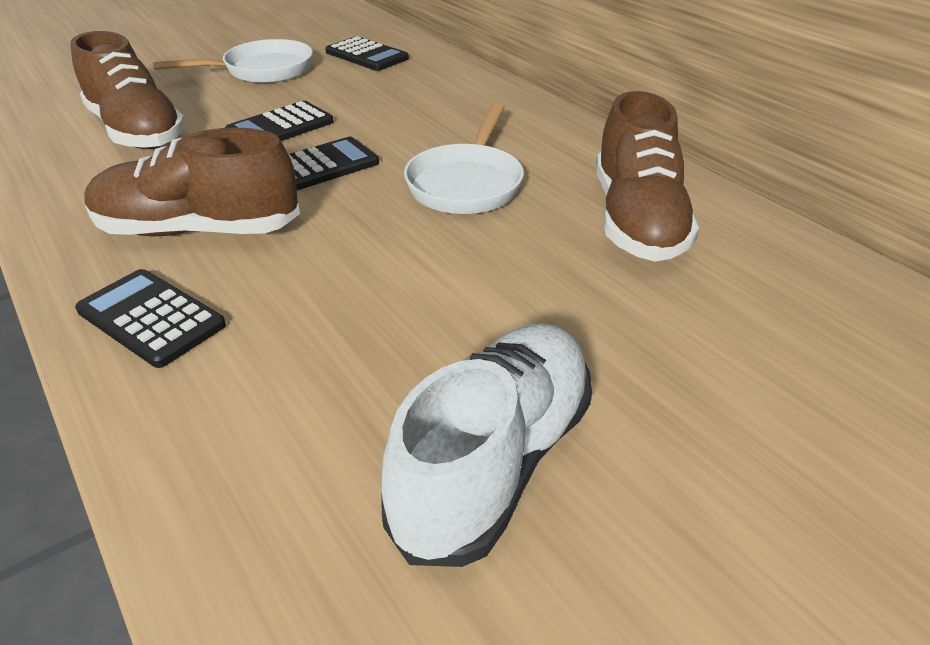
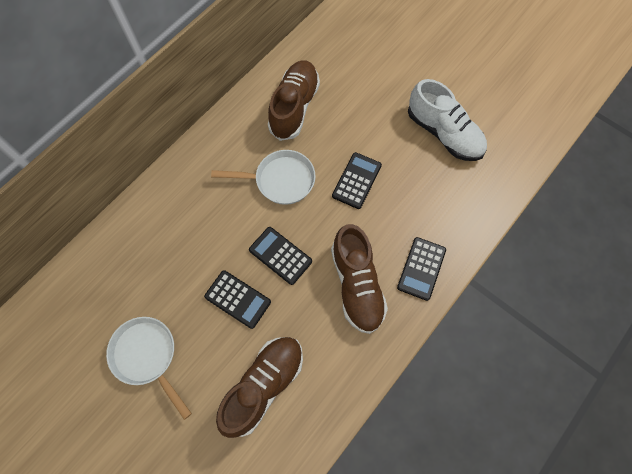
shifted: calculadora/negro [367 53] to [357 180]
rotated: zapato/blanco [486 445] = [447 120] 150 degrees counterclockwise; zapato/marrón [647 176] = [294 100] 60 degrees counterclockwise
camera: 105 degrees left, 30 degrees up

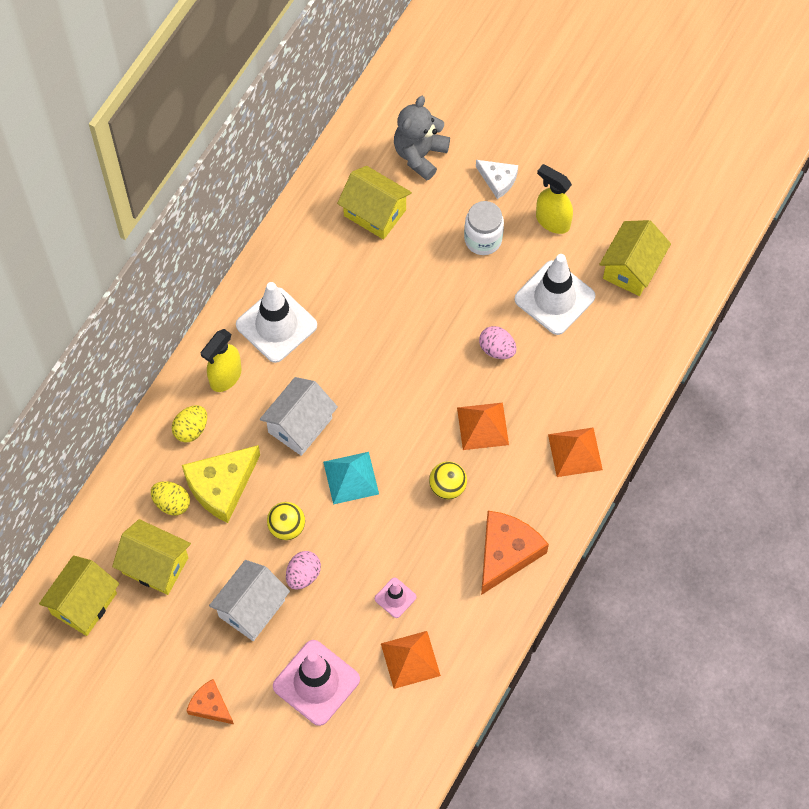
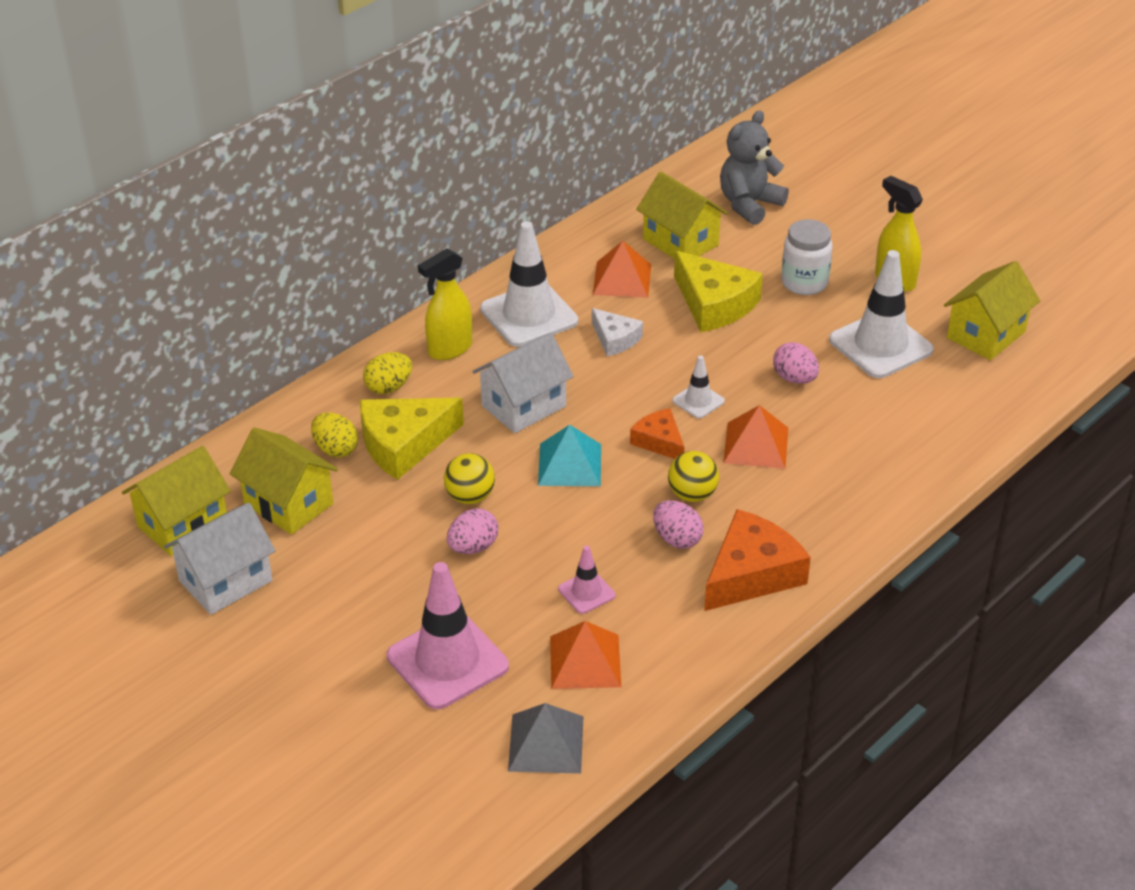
new: pirámide/gris [546 738]; huevo/rosa [678 524]; cono de tráfico/blanco [698 387]; queso/amarillo [718 291]
shifted: queso/naranja [210 701] to [657 433]; casa/blanco [249 600] to [219 559]; queso/blanco [497 179] to [617 332]; pirámide/naranja [575 452] to [622 269]
camera: 15 degrees right, 25 degrees down

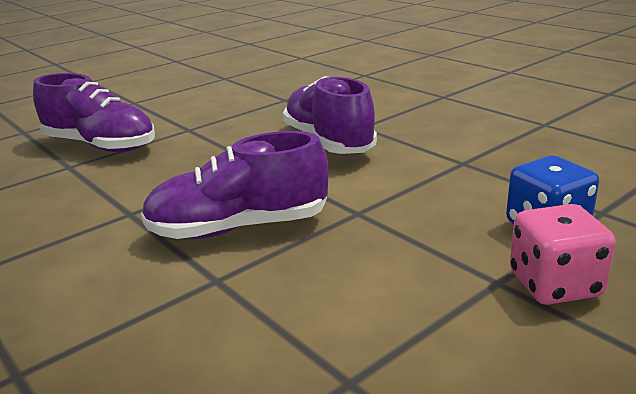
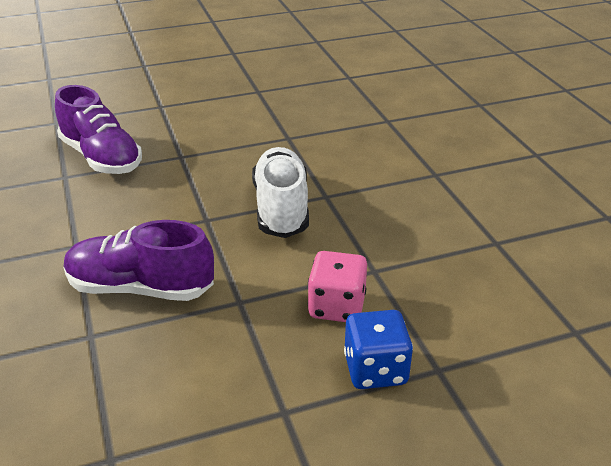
shifted: dado/rosa [563 254] to [337 286]
repainted: zapato/morado [330 115] to zapato/blanco [280 192]
camera: 20 degrees right, 10 degrees up

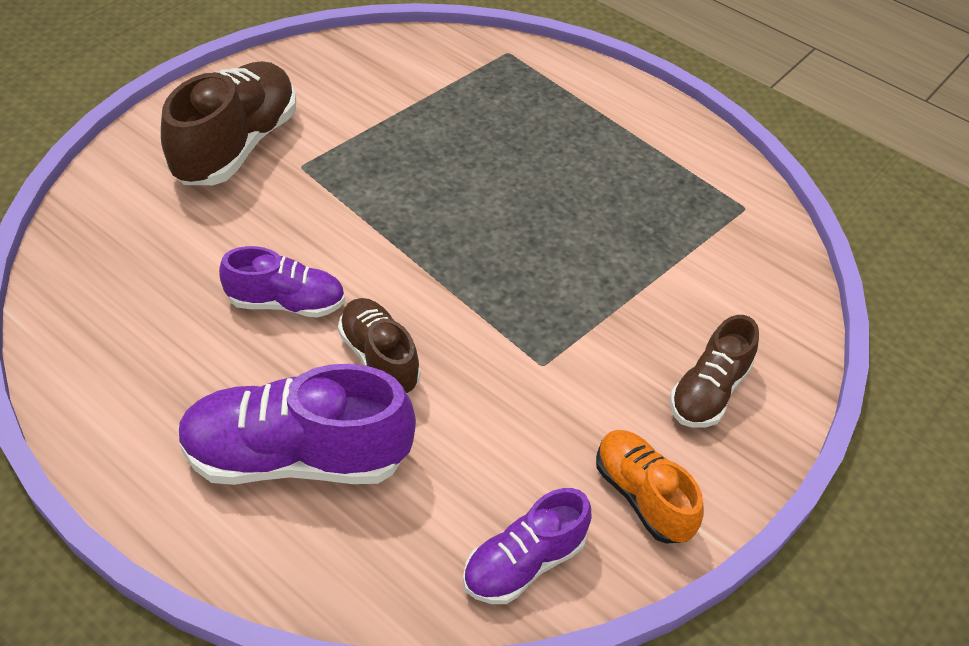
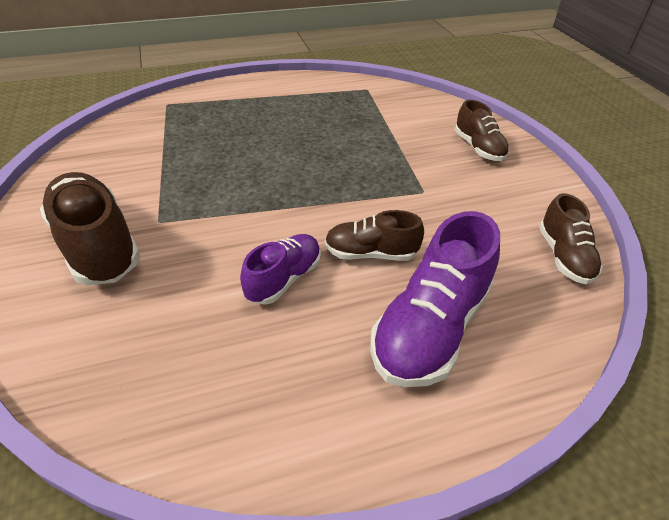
gone: zapato/naranja [650 487]
repainted: zapato/morado [527 546] to zapato/marrón [571 238]
camera: 55 degrees left, 5 degrees down

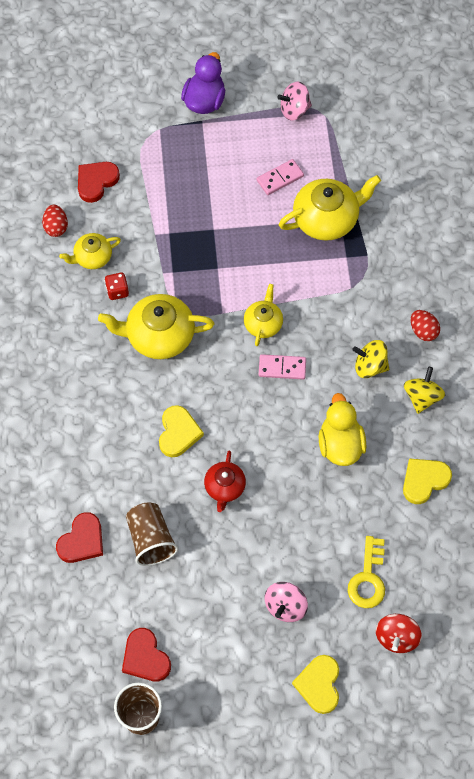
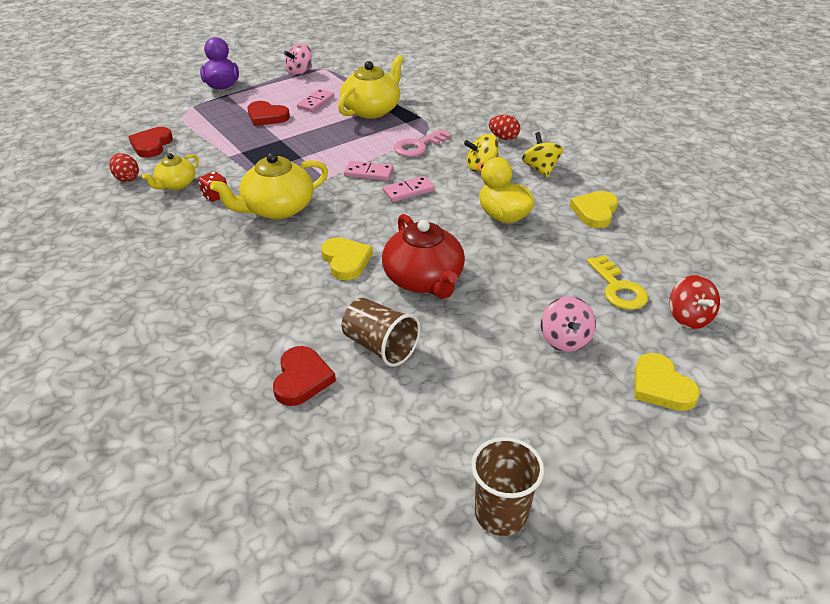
new: llave/rosa [423 143]
shifted: corazón/rojo [146 654] to [268 113]
swapped: tetera/amarillo [263 315] to ficha de dominó/rosa [368 171]
scaled: tetera/rojo [225 481] = [423 256] x1.72
camera: 30 degrees left, 25 degrees down

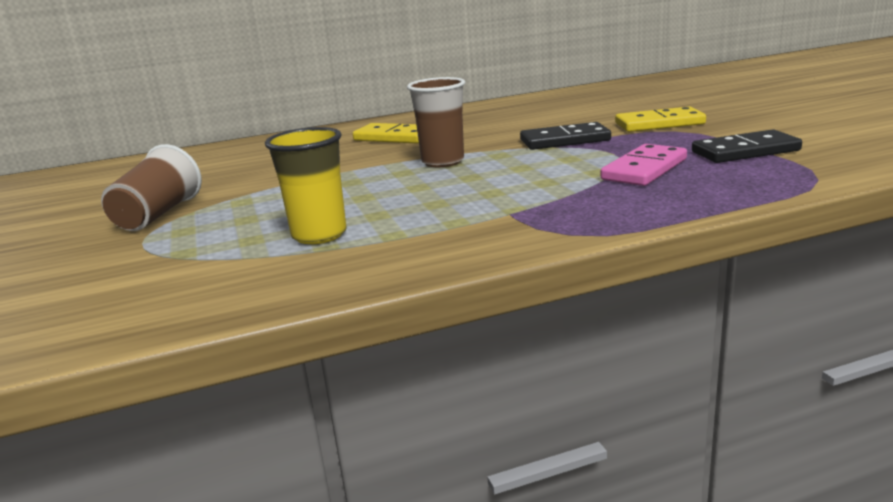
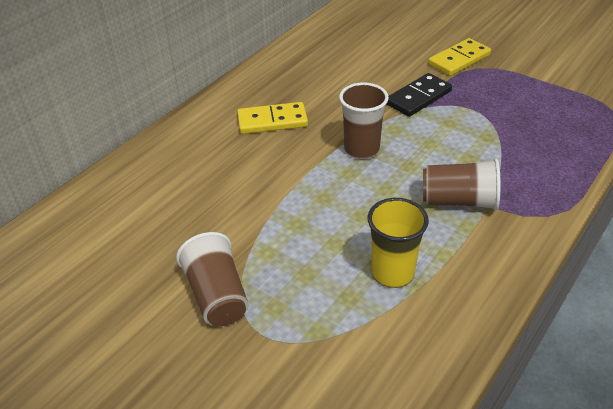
gone: ficha de dominó/rosa [644 165]; ficha de dominó/negro [747 146]
new: vaso/marrón [462 185]
camera: 35 degrees left, 20 degrees up

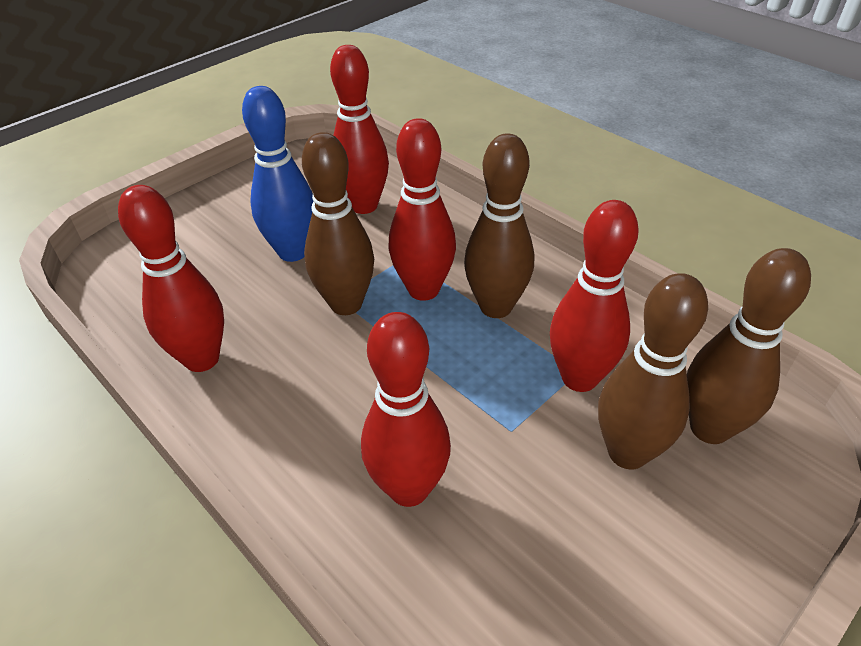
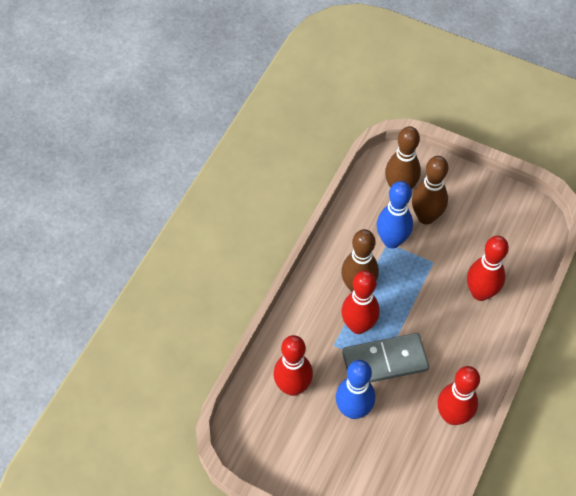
swapped: bolo/marrón [338 223] to ficha de dominó/gris [385 358]
repainted: bolo/rojo [594 296] to bolo/azul [395 215]
camera: 110 degrees left, 15 degrees up

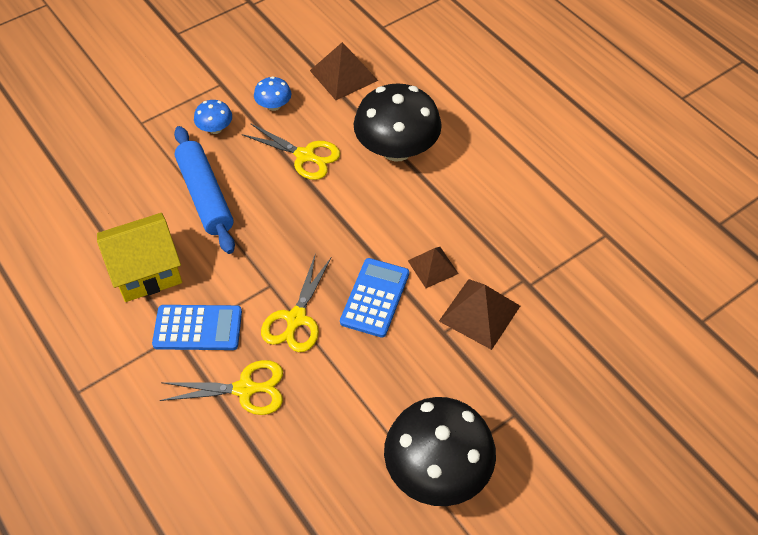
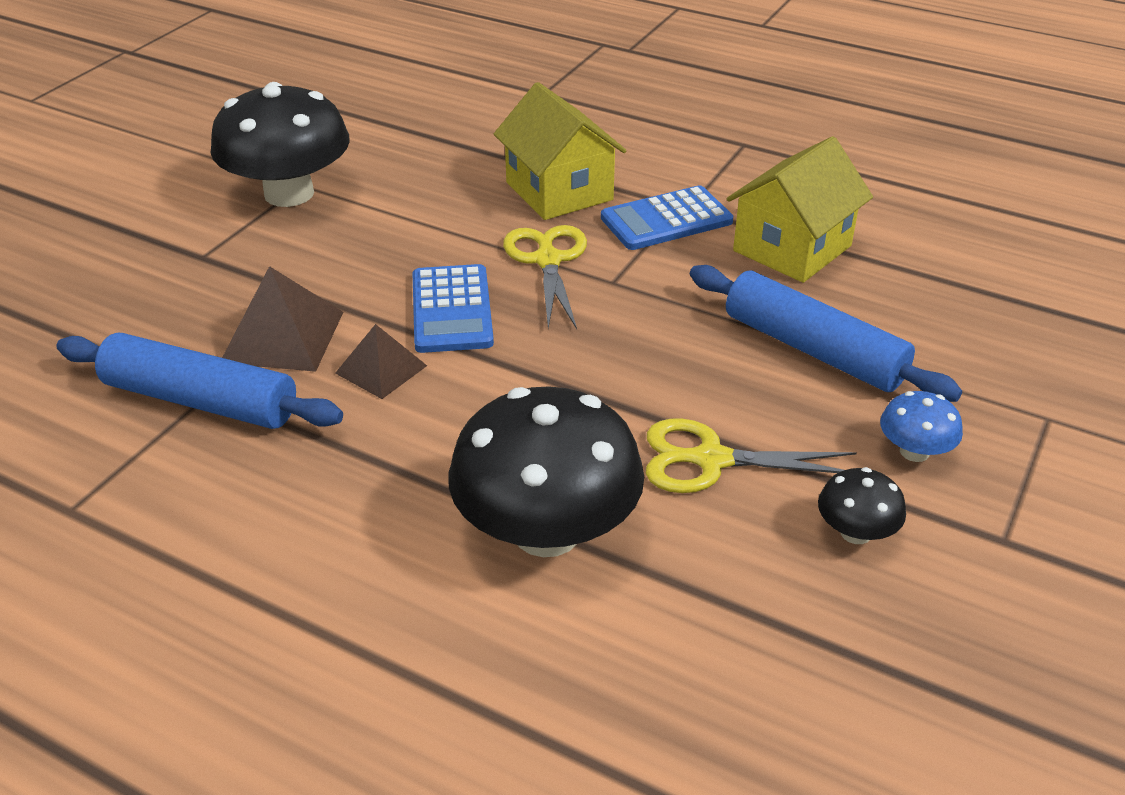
gone: pirámide/marrón [344 71]
new: rodillo/azul [199 381]
swapped: tijeras/amarillo [221 387] to casa/amarillo [560 151]
repainted: seta/azul [272 93] to seta/negro [862 505]
camera: 155 degrees right, 15 degrees down

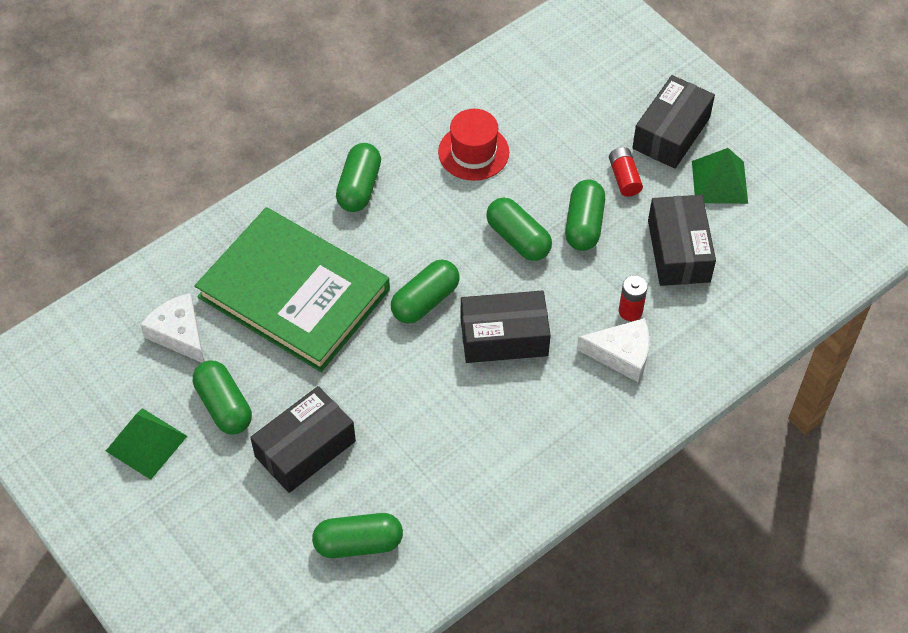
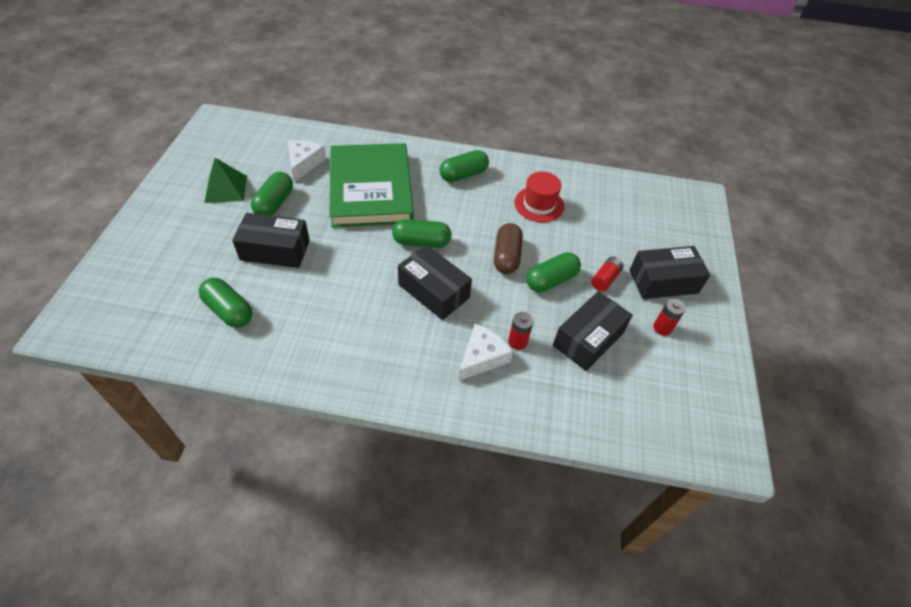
swapped: pirámide/verde [720 176] to pila/rojo [669 317]
repainted: cápsula/verde [519 229] to cápsula/marrón [508 248]
rotated: queso/blanco [613 350] = [485 352] 105 degrees counterclockwise
camera: 45 degrees right, 5 degrees down

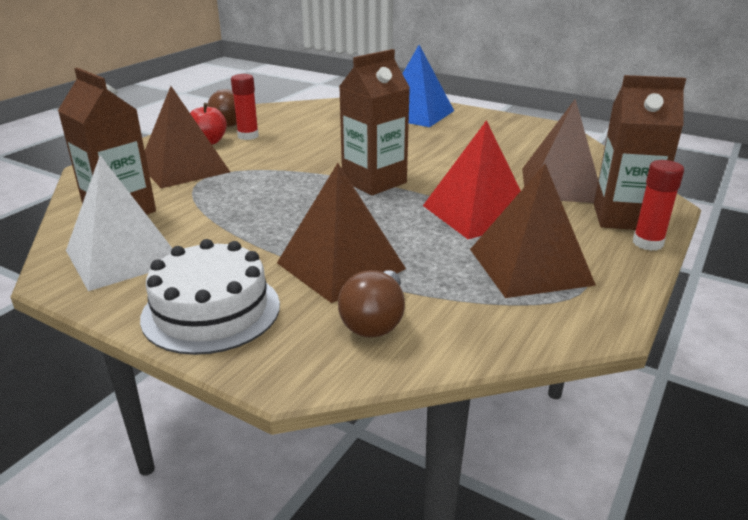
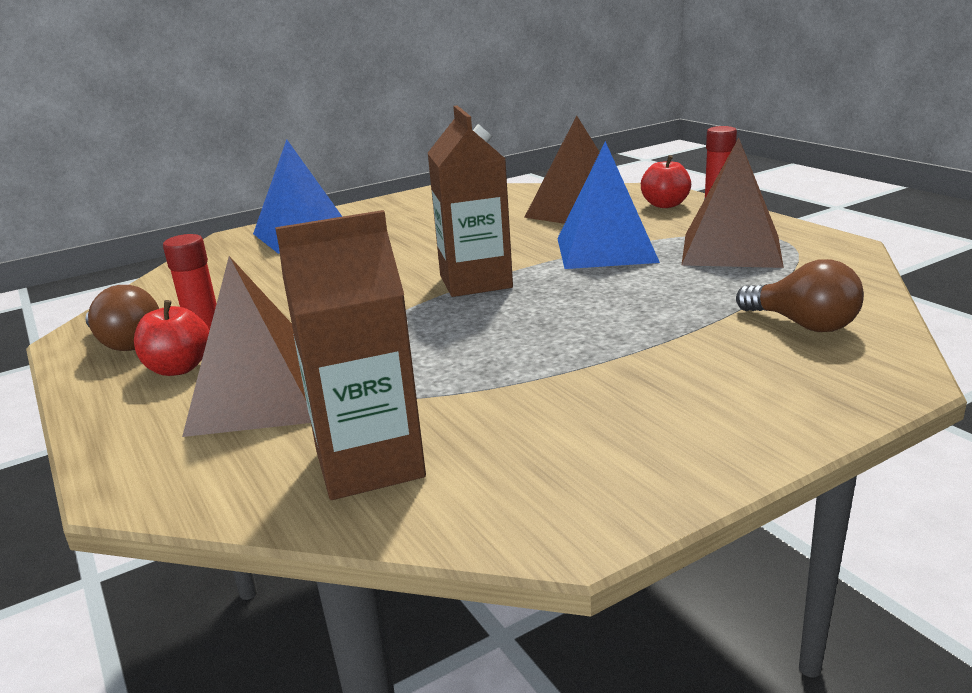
gone: pirámide/blanco [119 223]; tarta/blanco [210 297]; pirámide/marrón [341 233]
swapped: cartón de leche/marrón [640 152] to manzana/rojo [666 181]
repainted: pirámide/rojo [472 179] to pirámide/azul [608 205]
camera: 60 degrees left, 5 degrees down

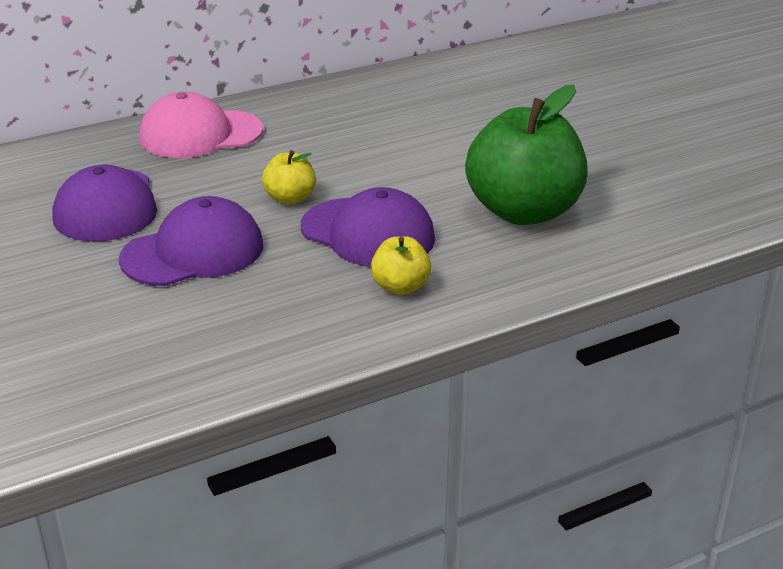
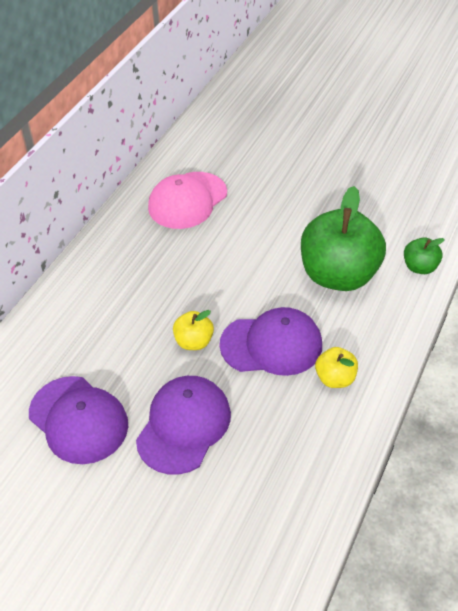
new: manzana/verde [424 255]
shifted: gorra/rosa [201 125] to [187 200]
camera: 35 degrees left, 15 degrees up

